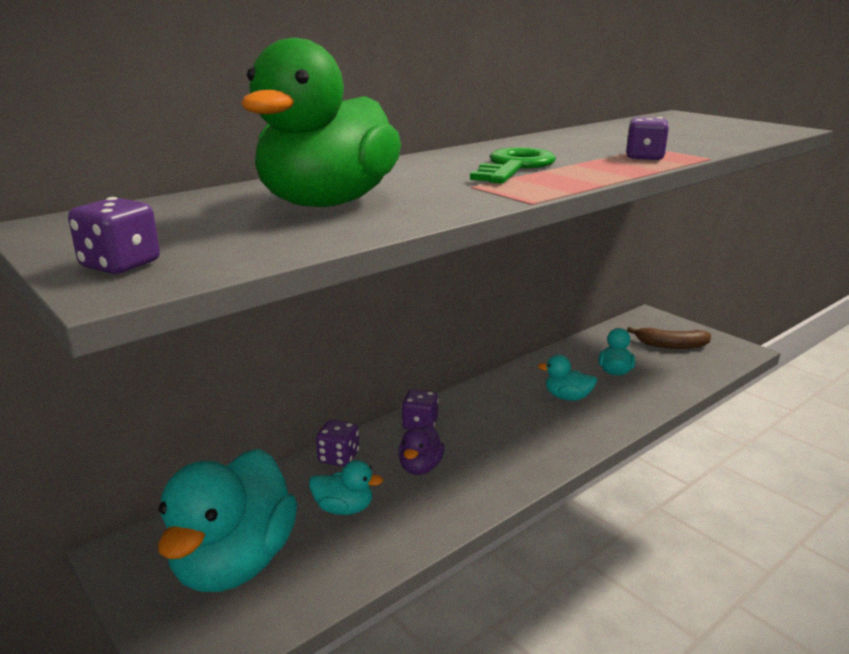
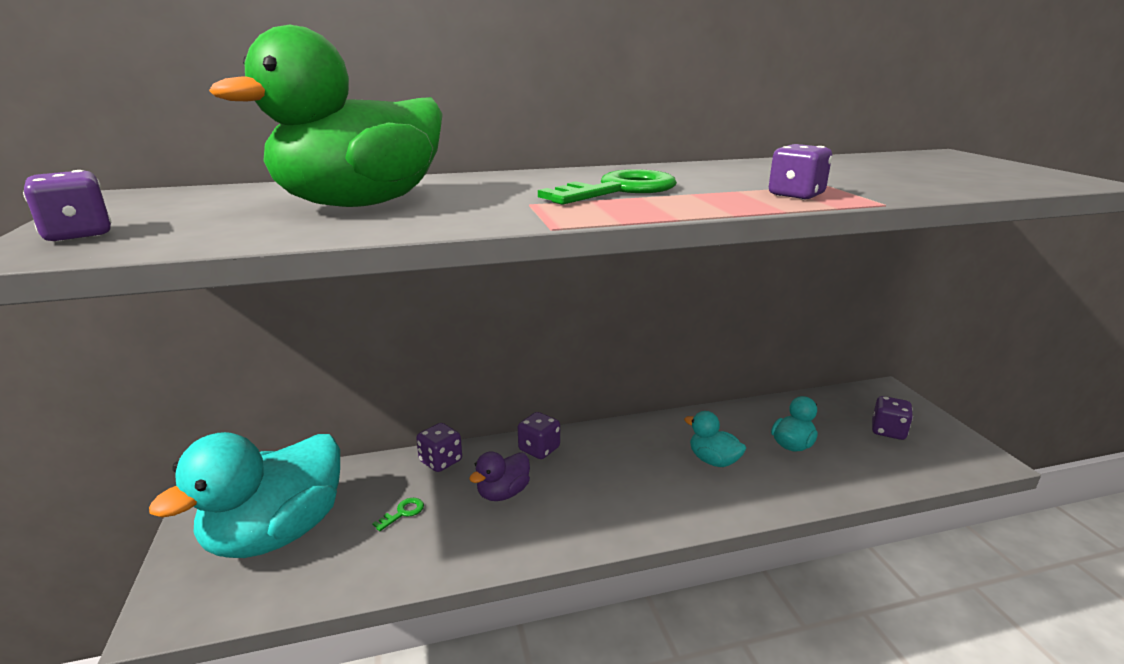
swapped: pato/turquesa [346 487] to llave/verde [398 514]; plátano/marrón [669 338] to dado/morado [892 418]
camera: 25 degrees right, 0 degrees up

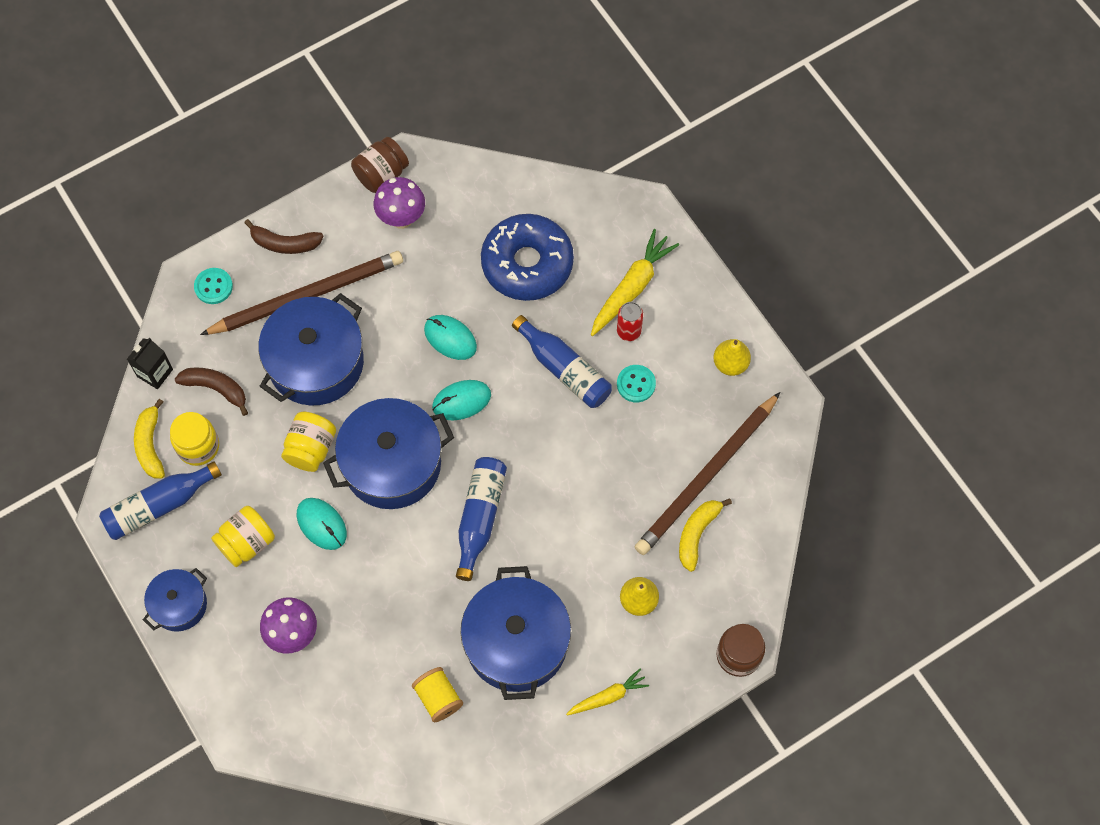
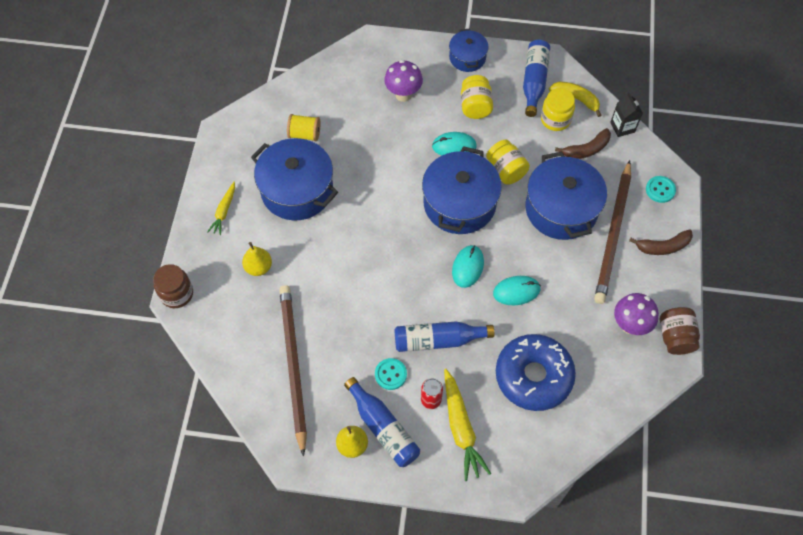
gone: plátano/amarillo [705 535]
shifted: botella/azul [481 519] to [382 422]
rotated: plátano/marrón [284 236] = [661 242] 150 degrees counterclockwise
camera: 130 degrees right, 5 degrees down

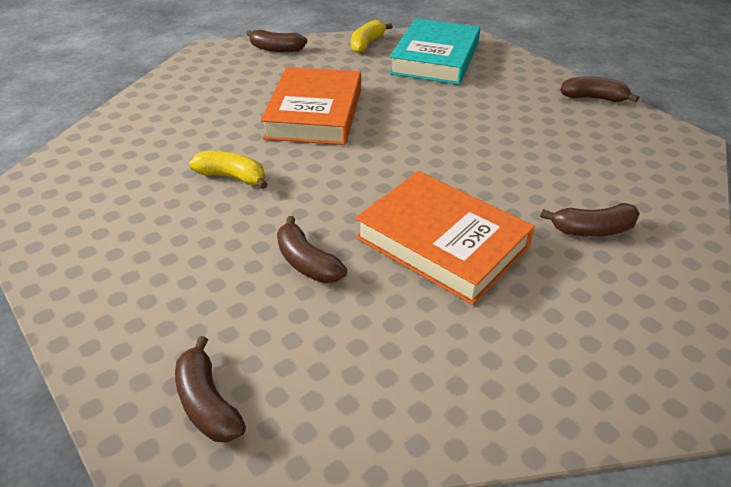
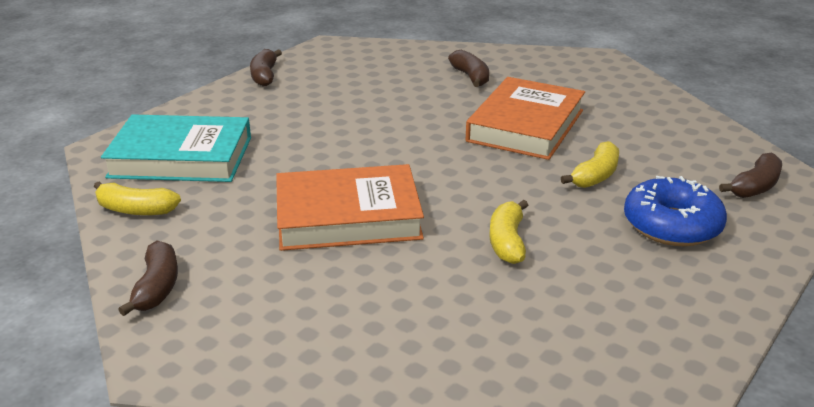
new: rosquilla/azul [675 211]
repainted: plátano/marrón [312 249] to plátano/amarillo [590 164]
camera: 105 degrees left, 10 degrees down

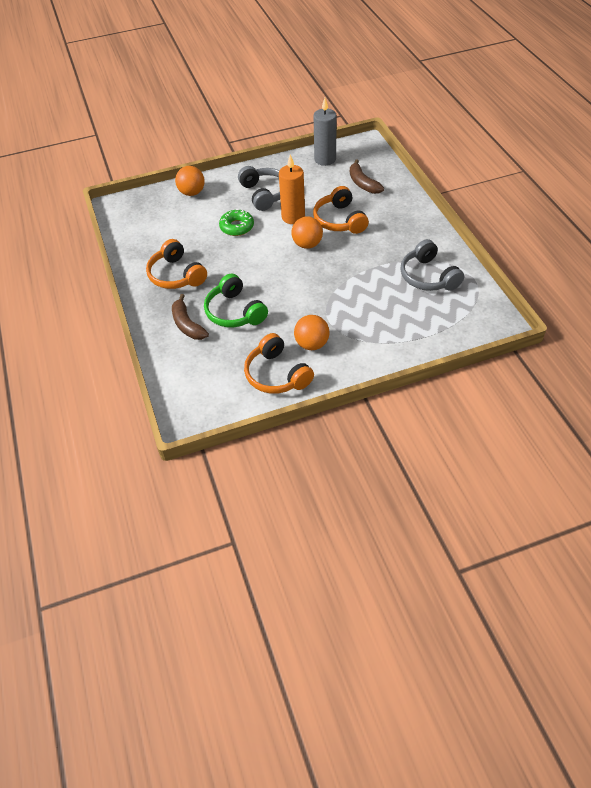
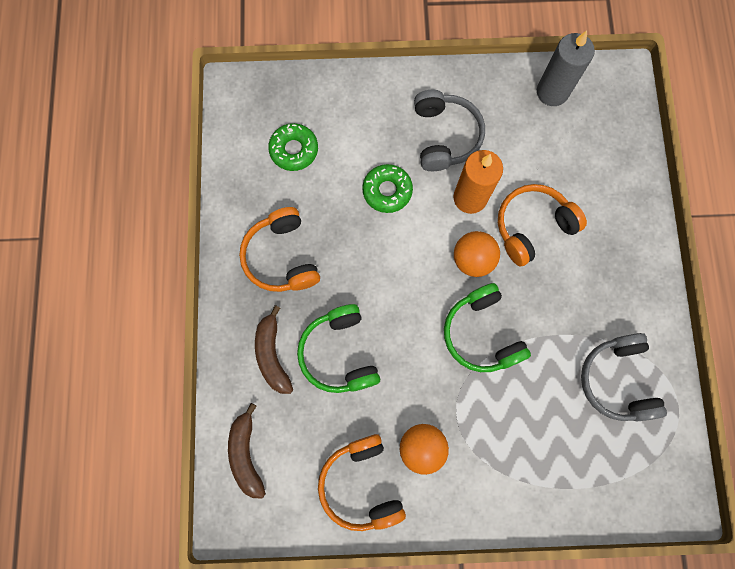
gone: pelota/naranja [190 181]
new: rosquilla/verde [293 147]; auriculares/verde [487 327]
shifted: plátano/marrón [367 176] to [247 450]
rotated: auriculares/naranja [341 210] = [542 225] 60 degrees clockwise
camera: 15 degrees right, 25 degrees up

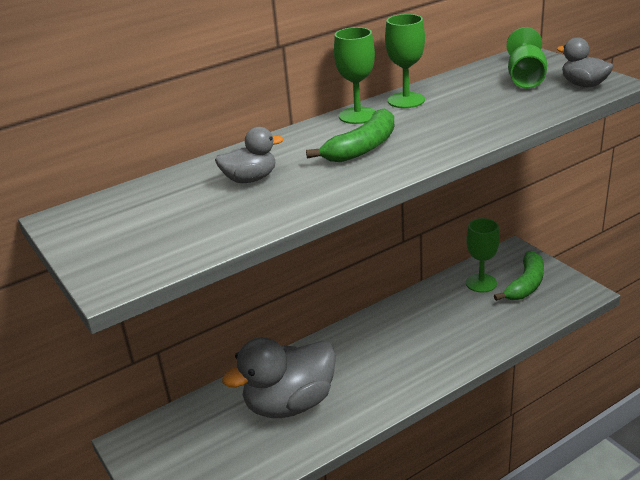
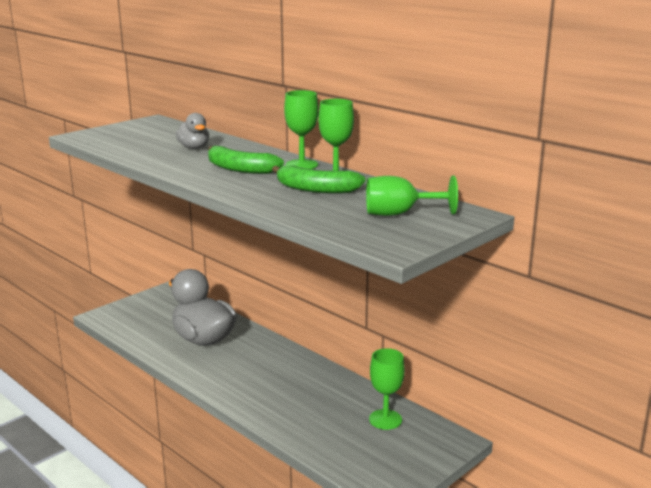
gone: pato/gris [585 62]
shifted: plátano/verde [519 276] to [319 179]
camera: 75 degrees right, 10 degrees down

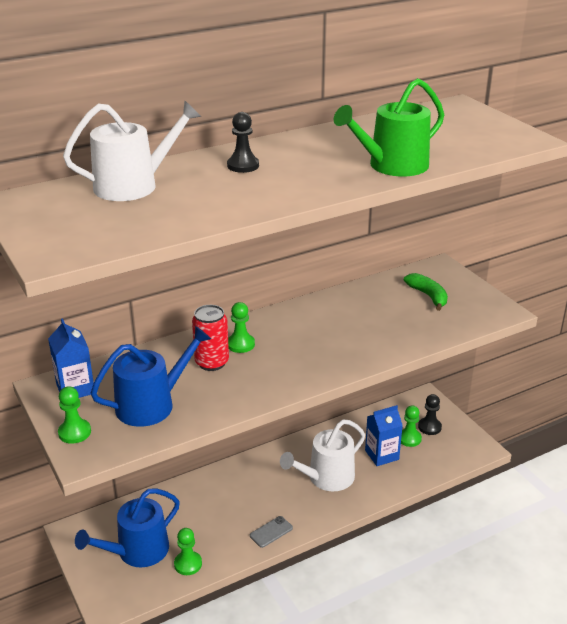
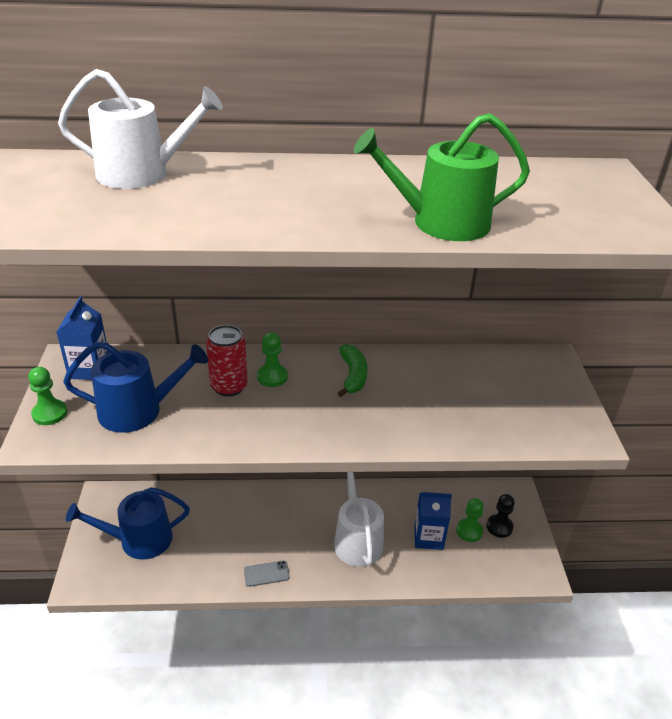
gone: peón/verde [188 551]; peón/negro [243 142]
shifted: plátano/verde [426 292] to [353 370]
rotated: regadera/blanco [322 455] = [359 519] 90 degrees clockwise
camera: 25 degrees right, 5 degrees up

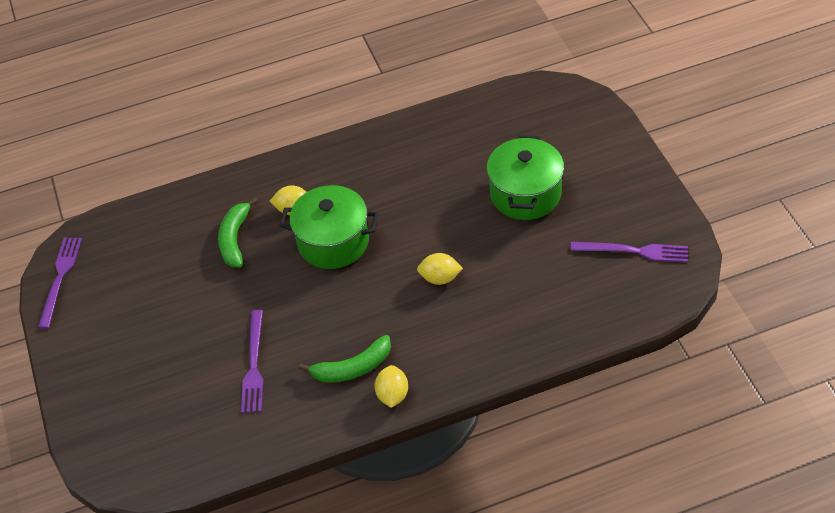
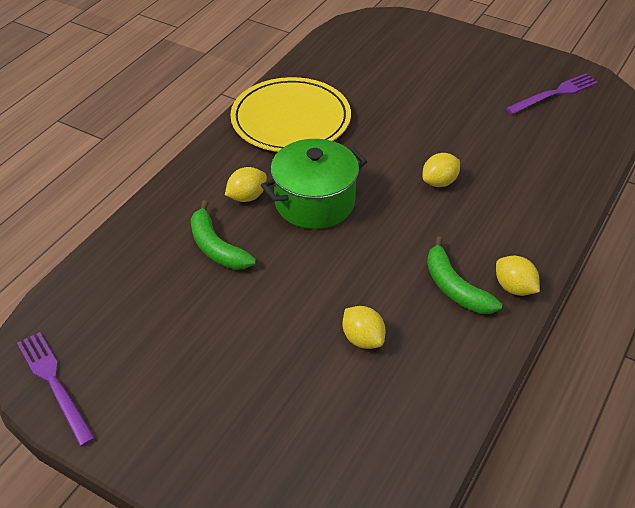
gone: olla/verde [525 177]
new: plato/amarillo [290 114]
swapped: tenedor/morado [252 361] to limón/amarillo [364 327]
rotated: plátano/verde [344 358] = [464 275] 120 degrees clockwise
camera: 45 degrees left, 5 degrees down

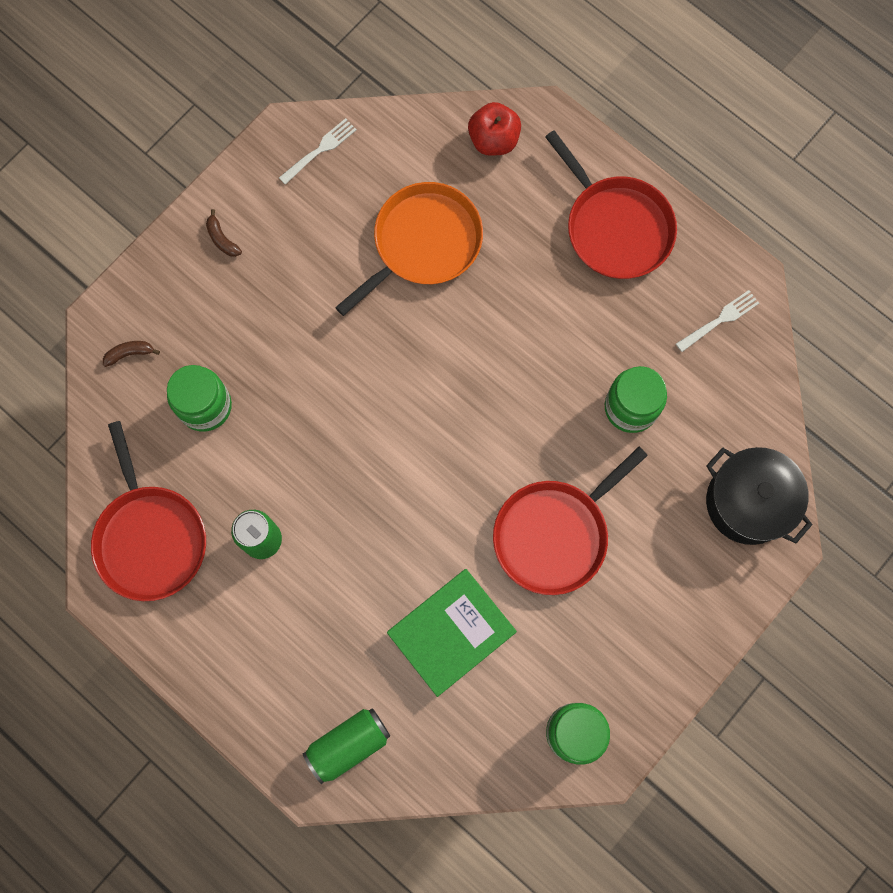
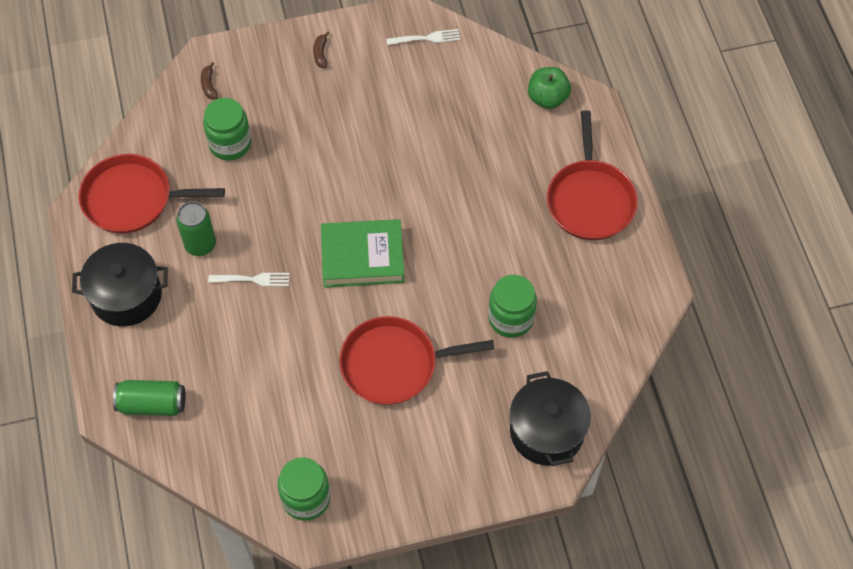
gone: sartén/naranja [409 249]
new: olla/negro [120 285]
shifted: libro/verde [452 633] to [363 253]; tenedor/blanco [717 321] to [249 279]
repainted: manzana/rojo [494 129] to manzana/verde [549 88]
rotated: sartén/rojo [148 511] = [151 194] 75 degrees clockwise; plátano/marrón [131 354] = [209 81] 120 degrees counterclockwise
camera: 35 degrees right, 15 degrees down

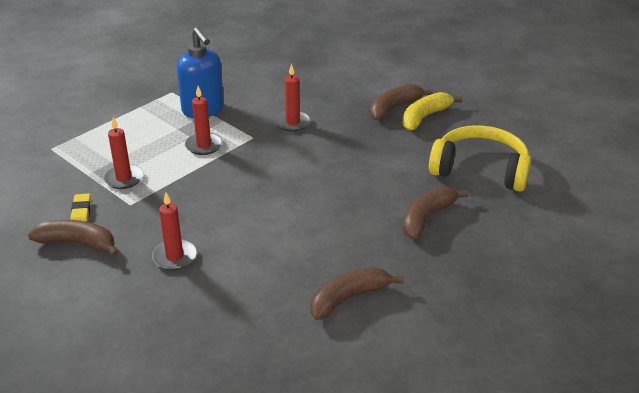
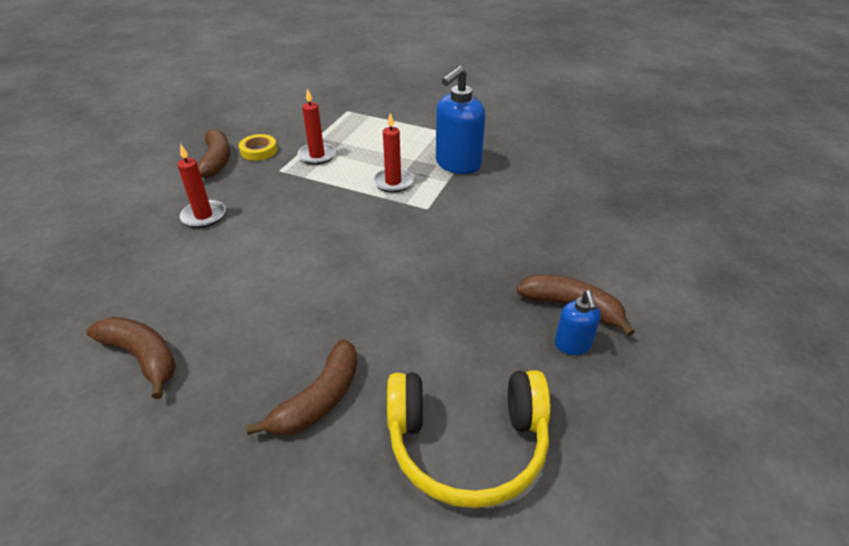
gone: vela/rojo [293 98]
swapped: goma de borrar/amarillo [80 207] to cinta adhesiva/amarillo [258 147]; plátano/amarillo [432 111] to dispensador de jabón/azul [578 322]
rotated: plátano/marrón [436 213] = [302 387] 105 degrees clockwise; auriculares/amarillo [480 158] = [468 439] 90 degrees clockwise
camera: 70 degrees right, 5 degrees up

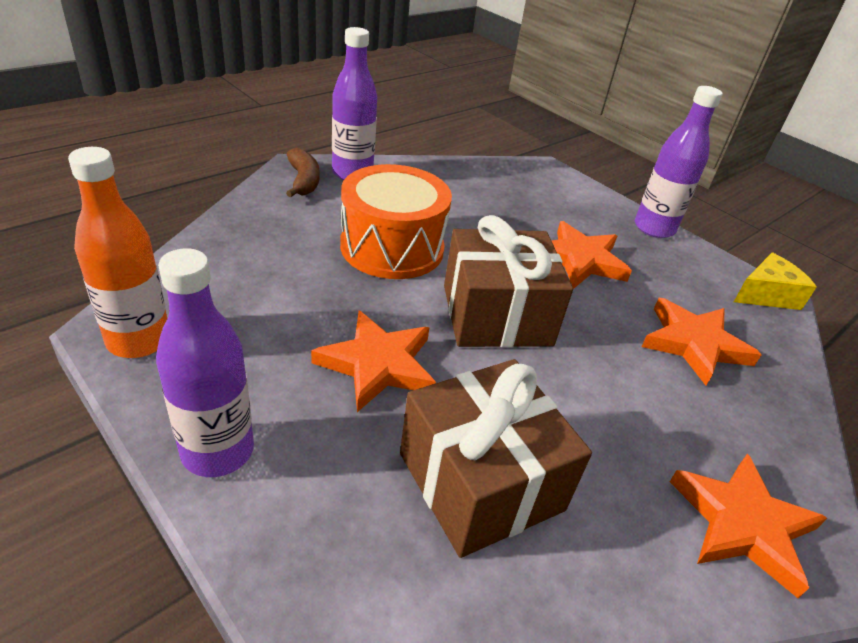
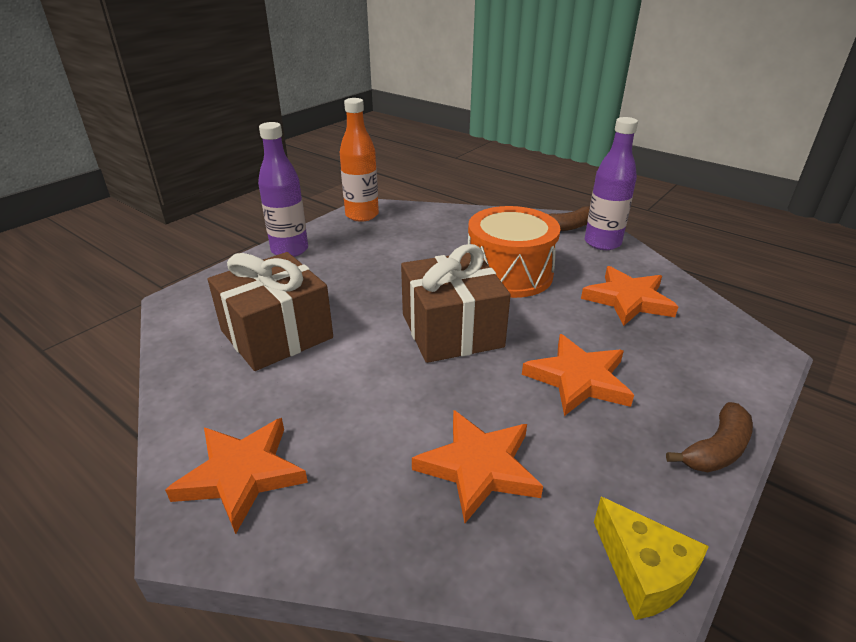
shifted: estrella/naranja [373 361] to [630 296]
swapped: botella/morado [678 162] to plátano/marrón [709 437]
camera: 85 degrees right, 5 degrees down

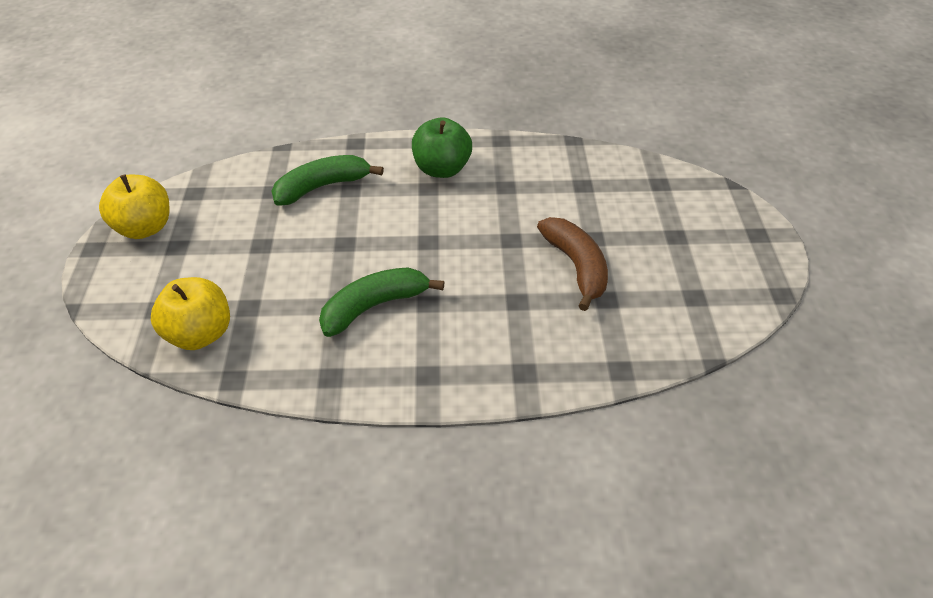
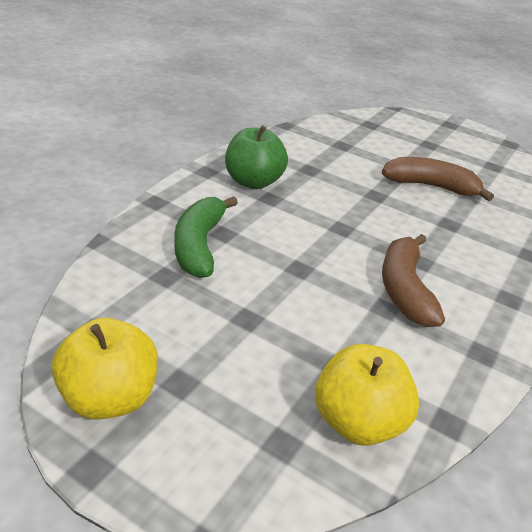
repainted: plátano/verde [381 302] to plátano/marrón [413 280]
camera: 60 degrees left, 10 degrees down

